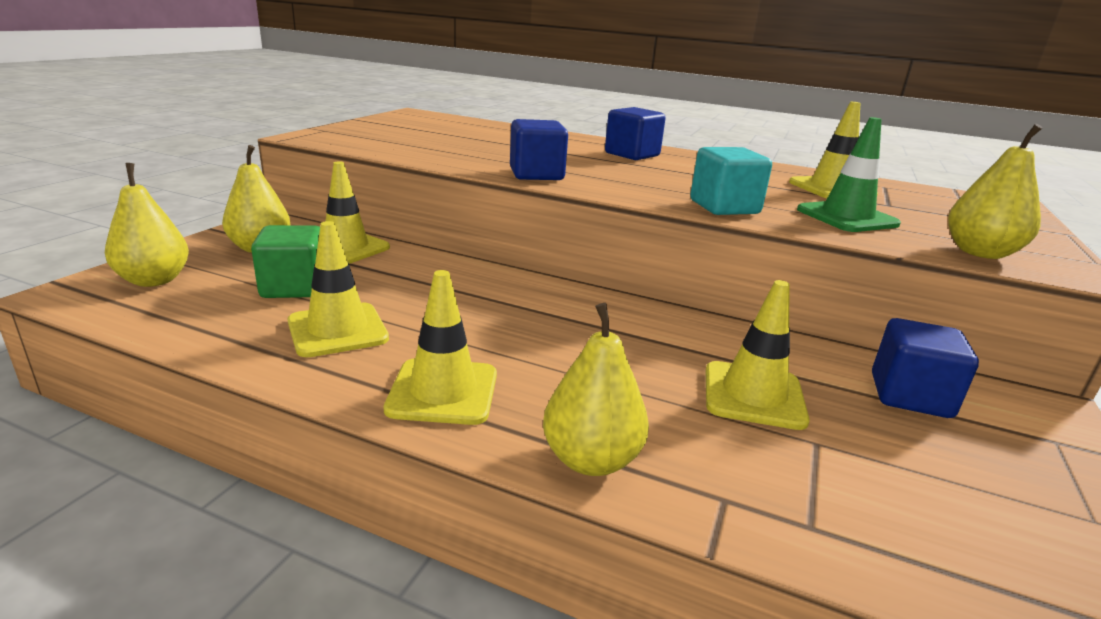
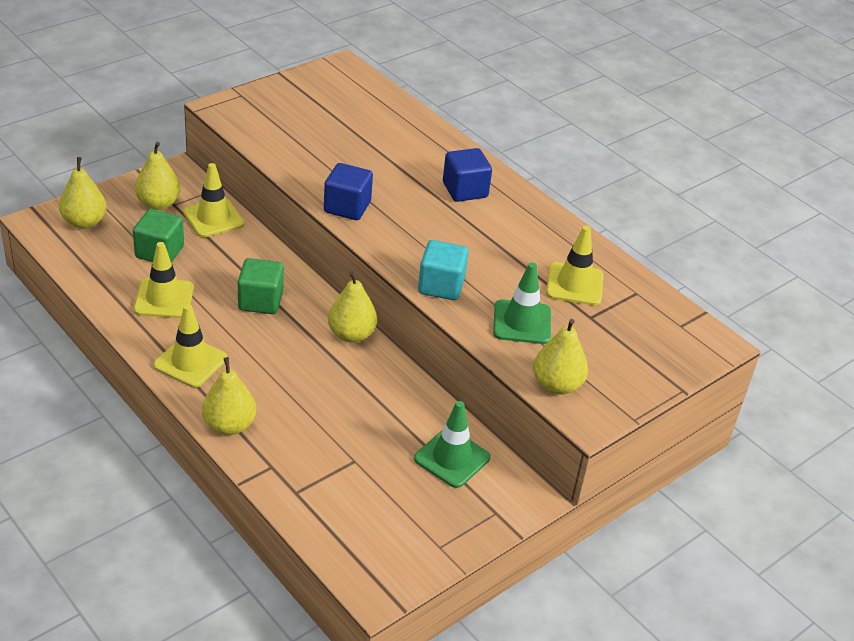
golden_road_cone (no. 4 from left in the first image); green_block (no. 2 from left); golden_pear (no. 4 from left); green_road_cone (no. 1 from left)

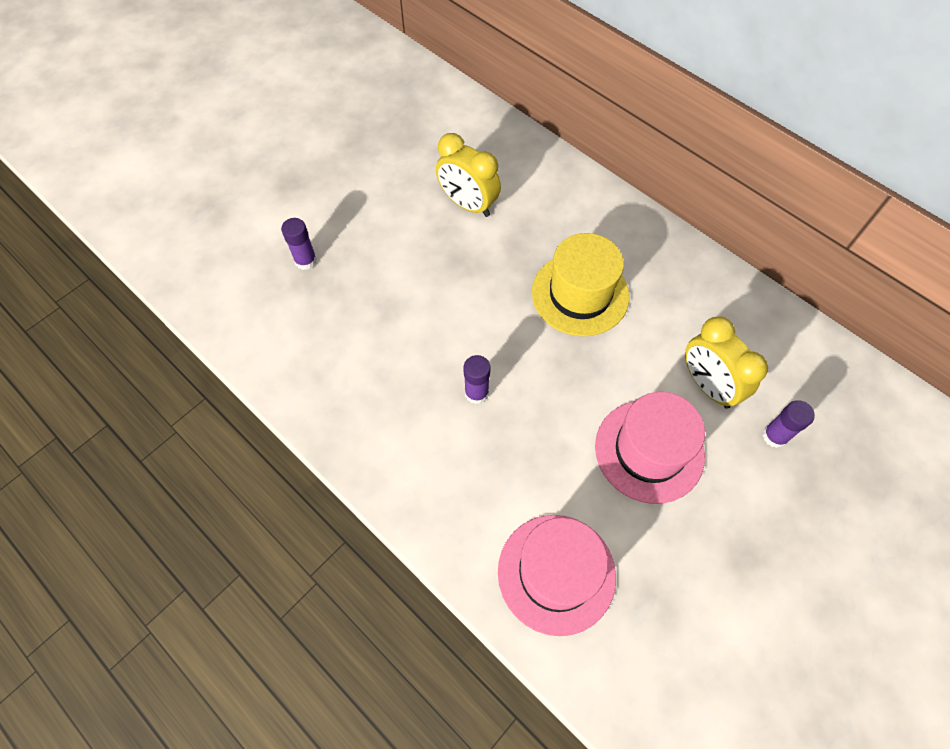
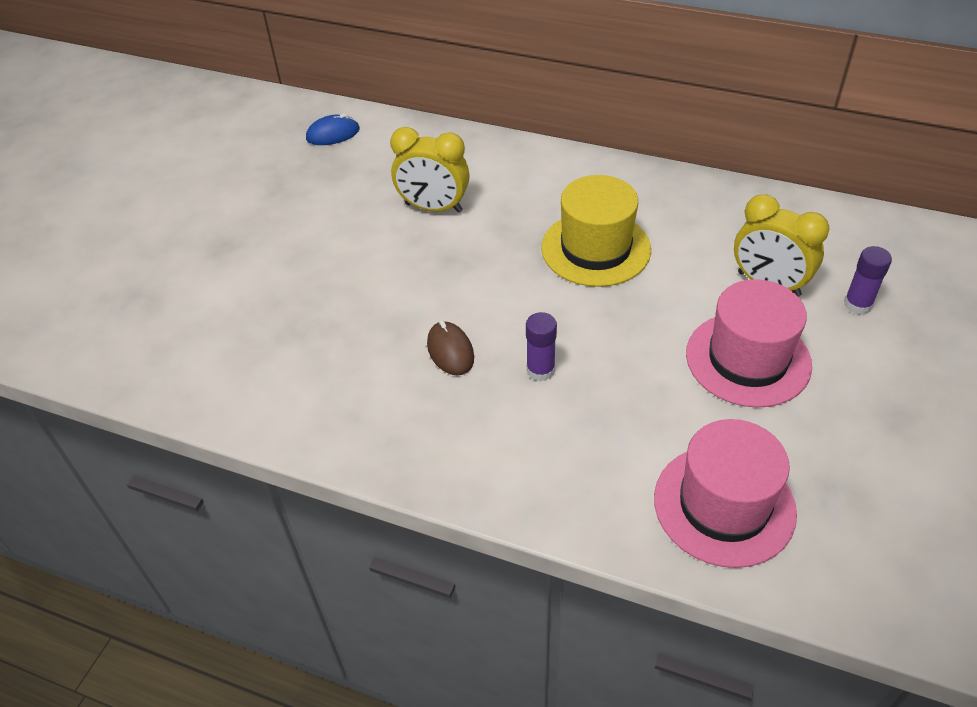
royal_purple_glue_stick (no. 1 from left in the first image); blue_computer_mouse; russet_computer_mouse

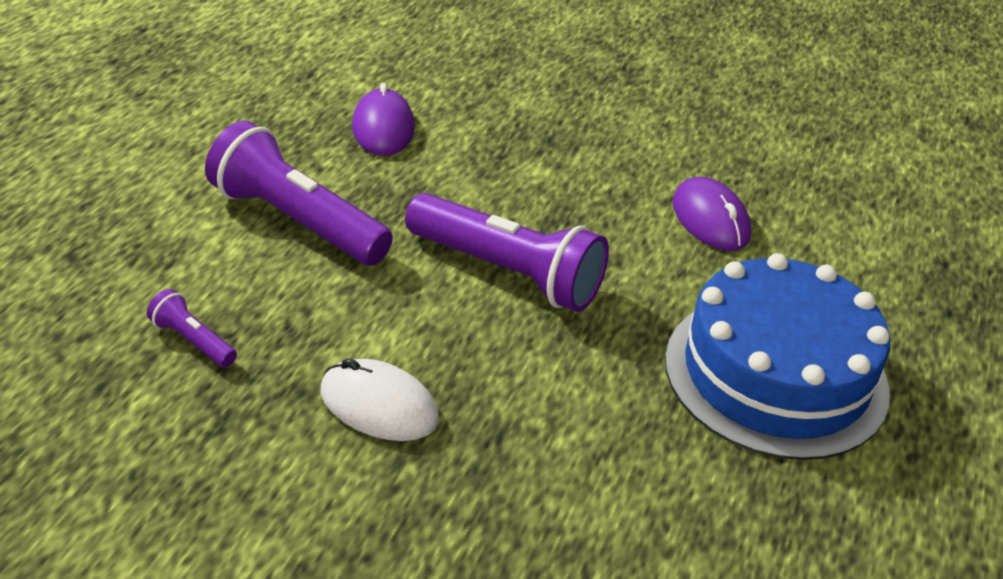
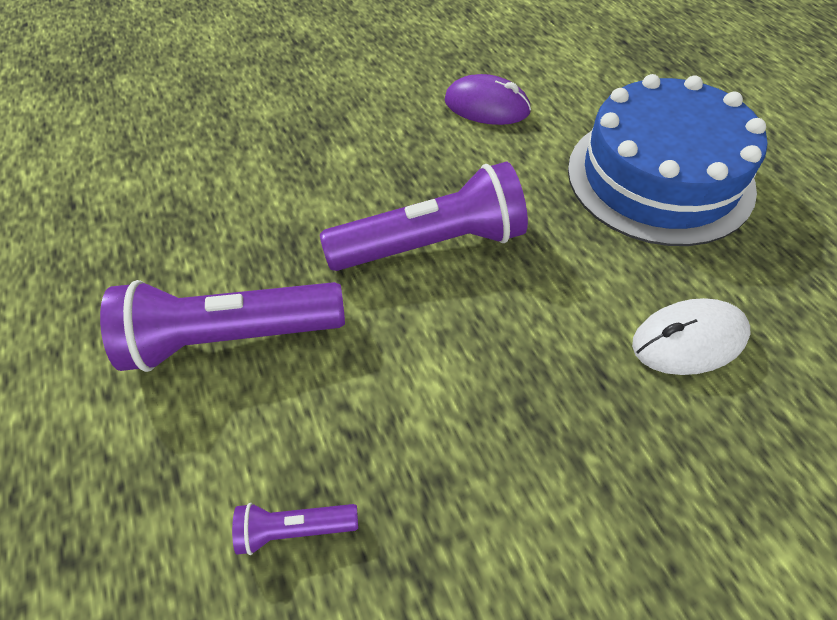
royal_purple_computer_mouse (no. 1 from left in the first image); pure_white_computer_mouse

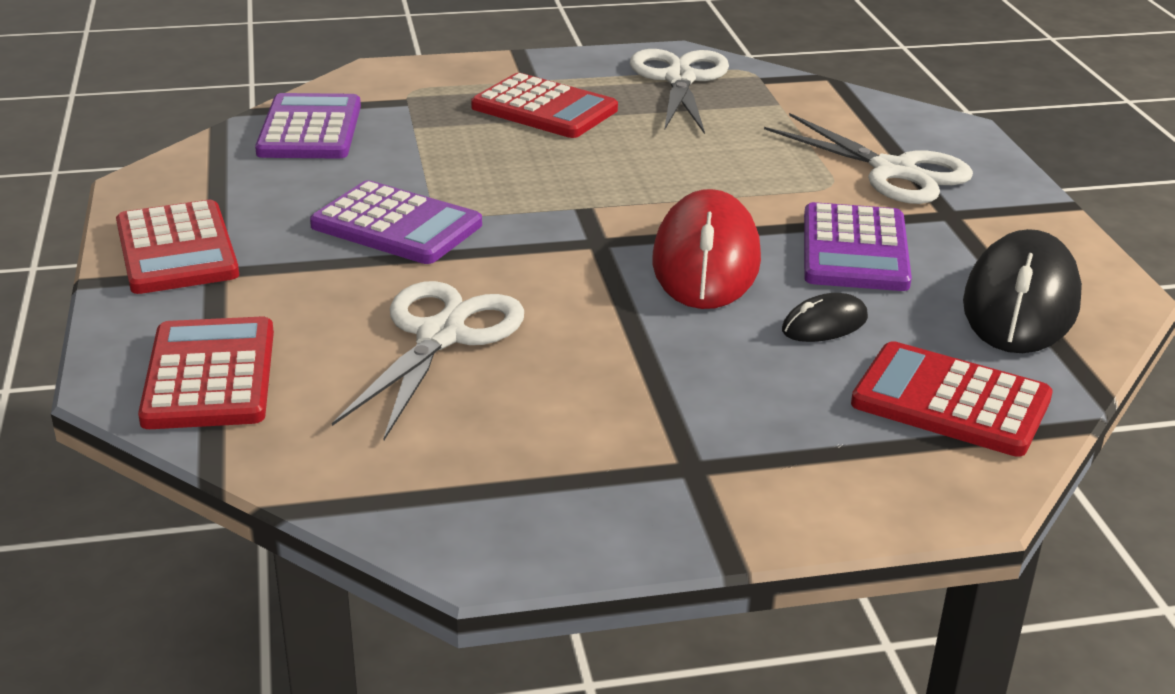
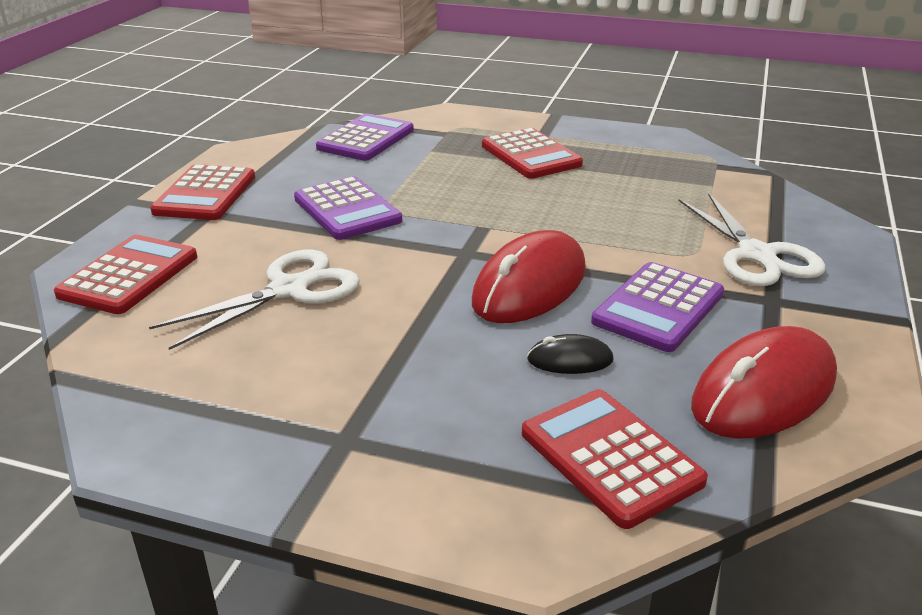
pure_white_scissors (no. 2 from left in the first image); red_computer_mouse (no. 2 from left)

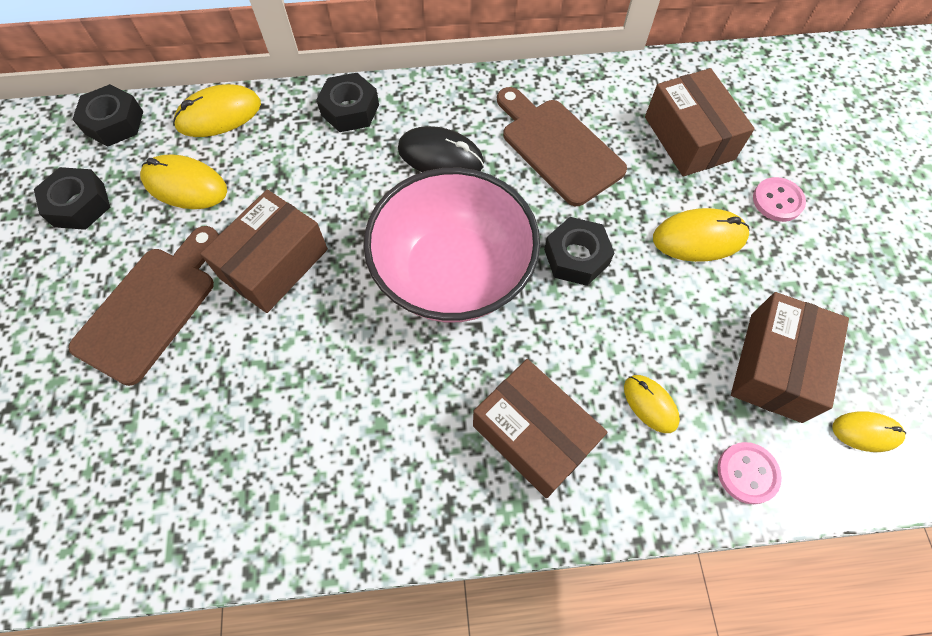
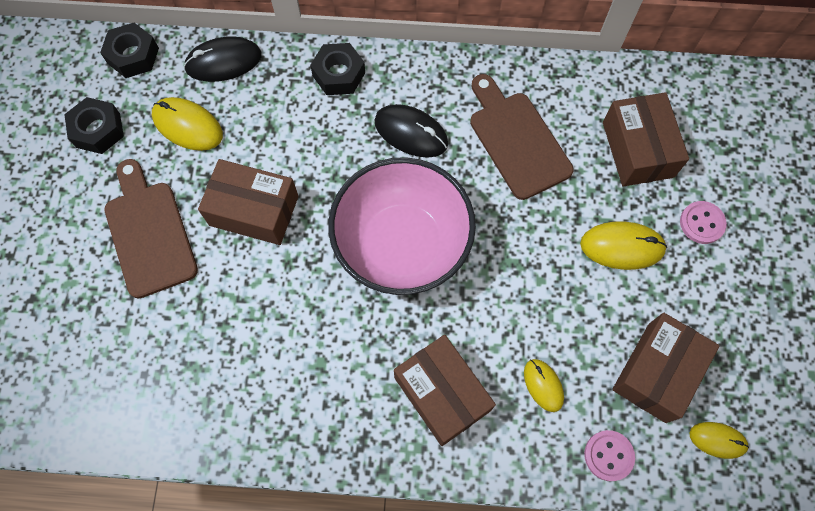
ebony_hexagon_nut (no. 4 from left in the first image); ebony_computer_mouse (no. 1 from left); russet_bread_board (no. 1 from left); russet_parcel (no. 1 from left)

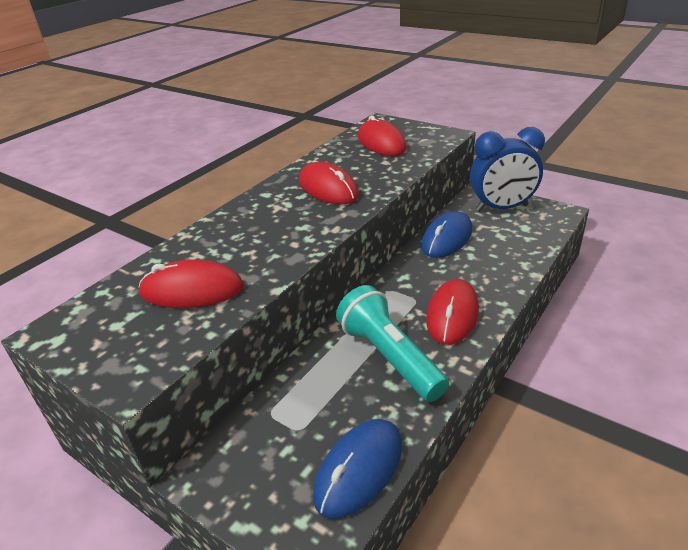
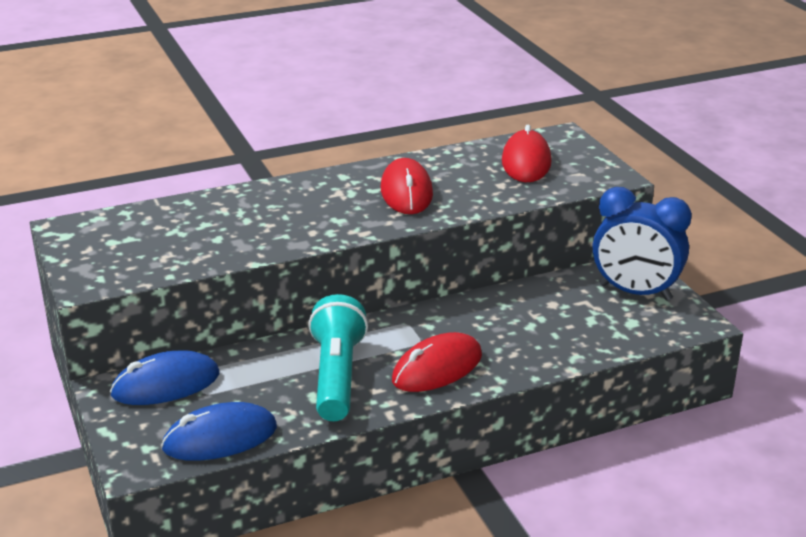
red_computer_mouse (no. 1 from left in the first image); blue_computer_mouse (no. 1 from left)

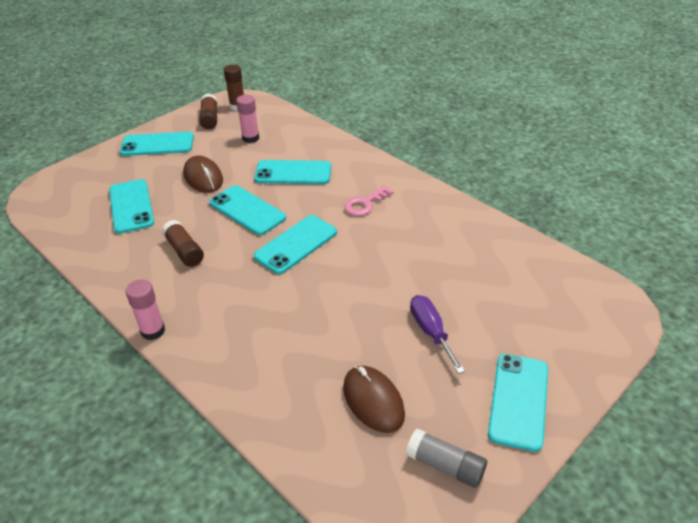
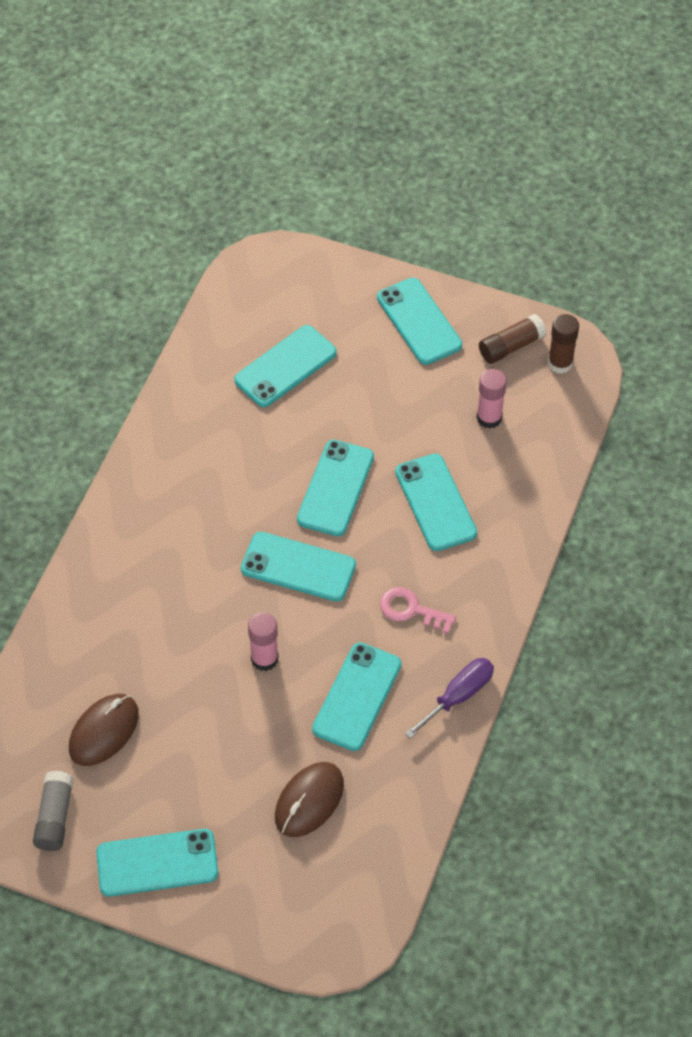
russet_glue_stick (no. 1 from left in the first image); aqua_phone (no. 5 from left); rose-pink_glue_stick (no. 1 from left); russet_computer_mouse (no. 2 from left); royal_purple_hand_screwdriver

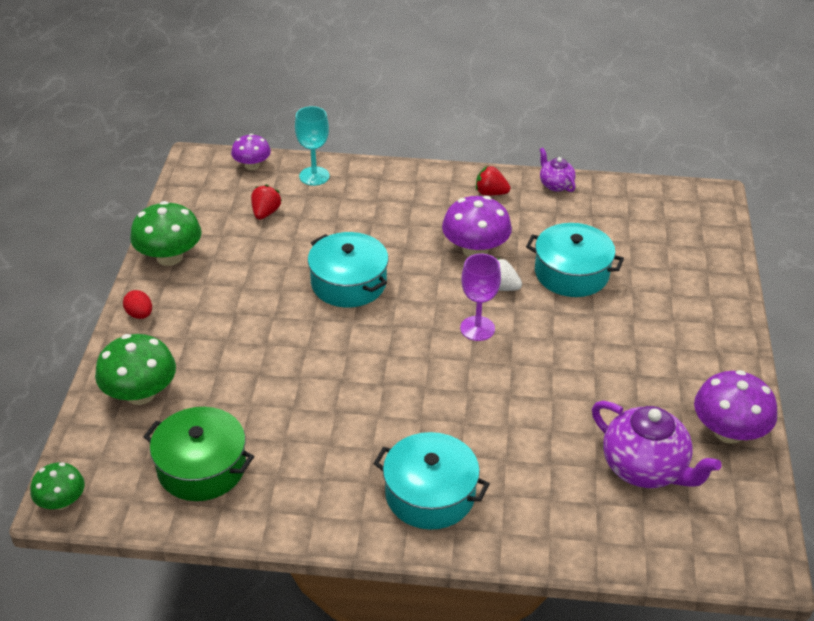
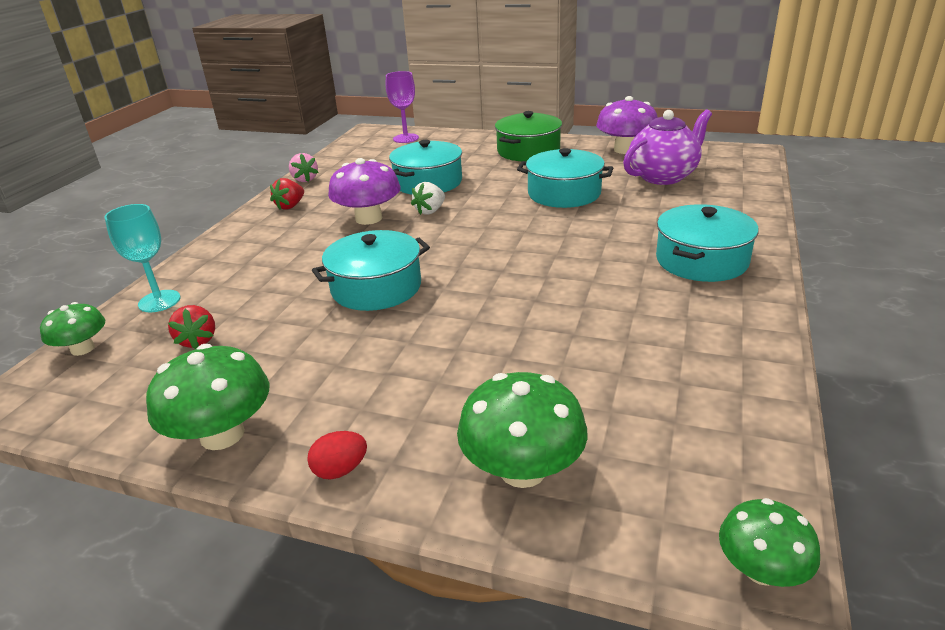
aqua_pot (no. 3 from left); green_pot; royal_purple_chalice; rose-pink_berry; green_fungus (no. 1 from left); red_berry (no. 1 from left)

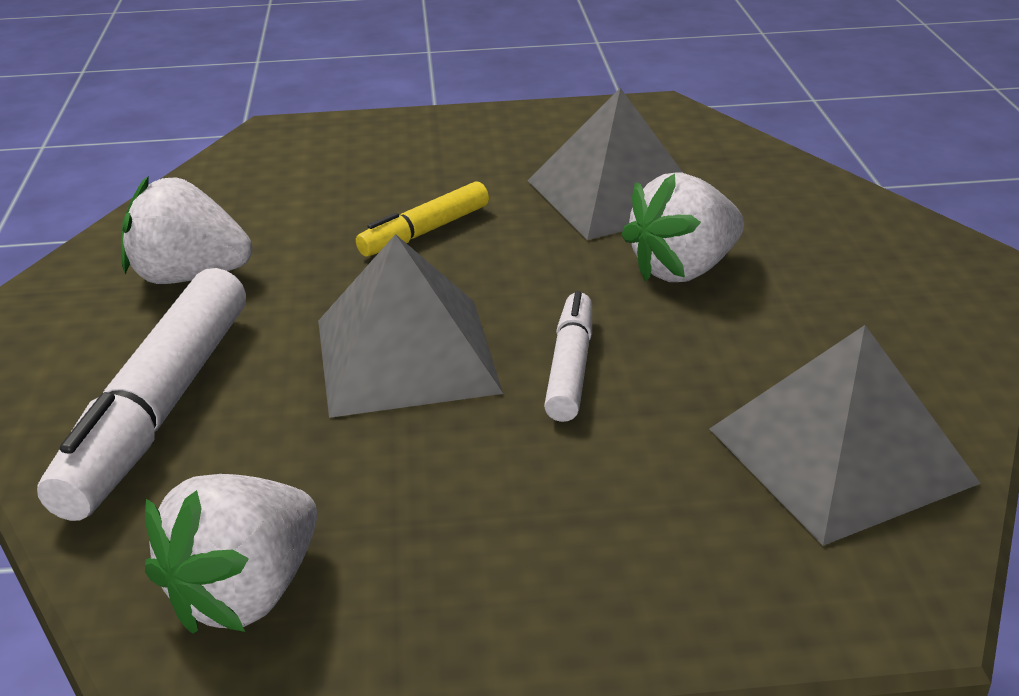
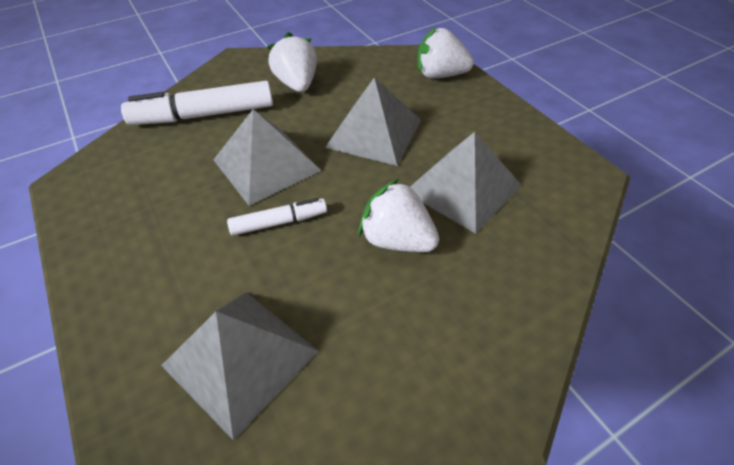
pure_white_berry (no. 3 from left); grey_solid_pyramid (no. 3 from left)

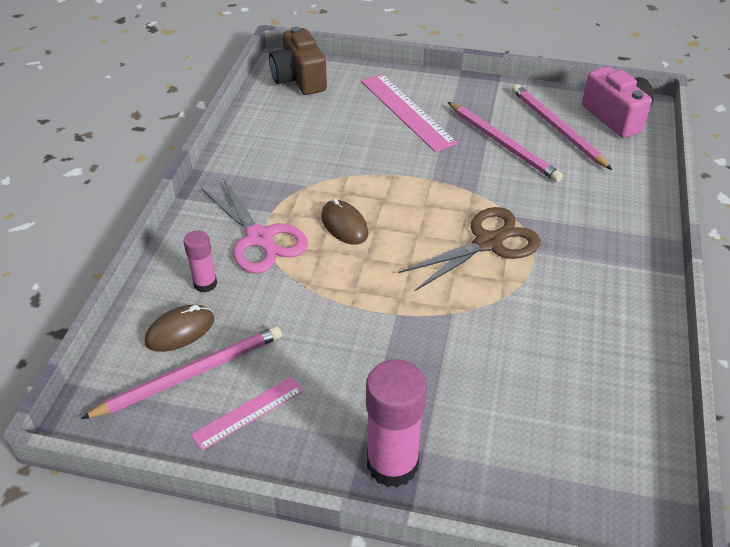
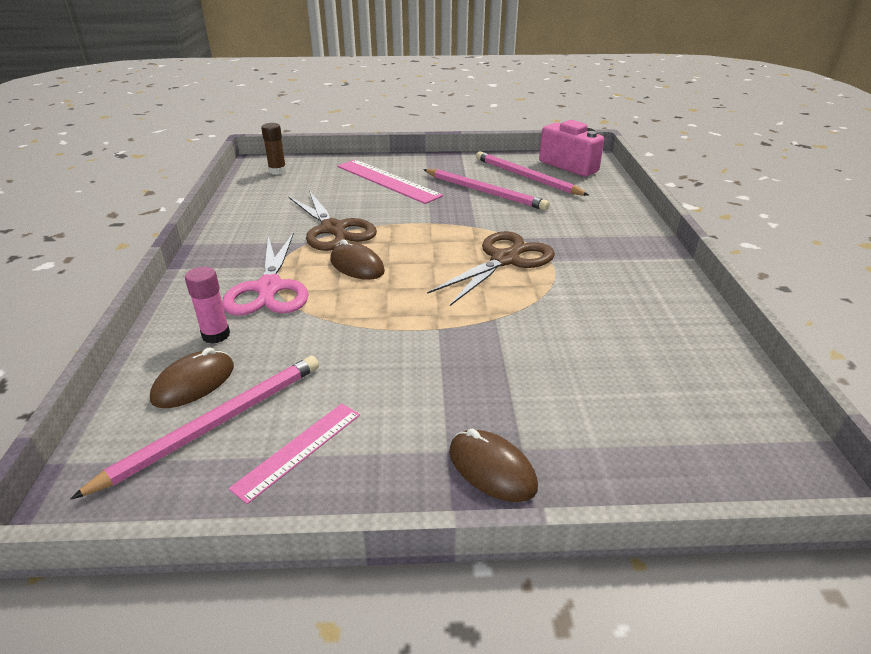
russet_scissors (no. 1 from left); russet_glue_stick; russet_computer_mouse (no. 3 from left); rose-pink_scissors

